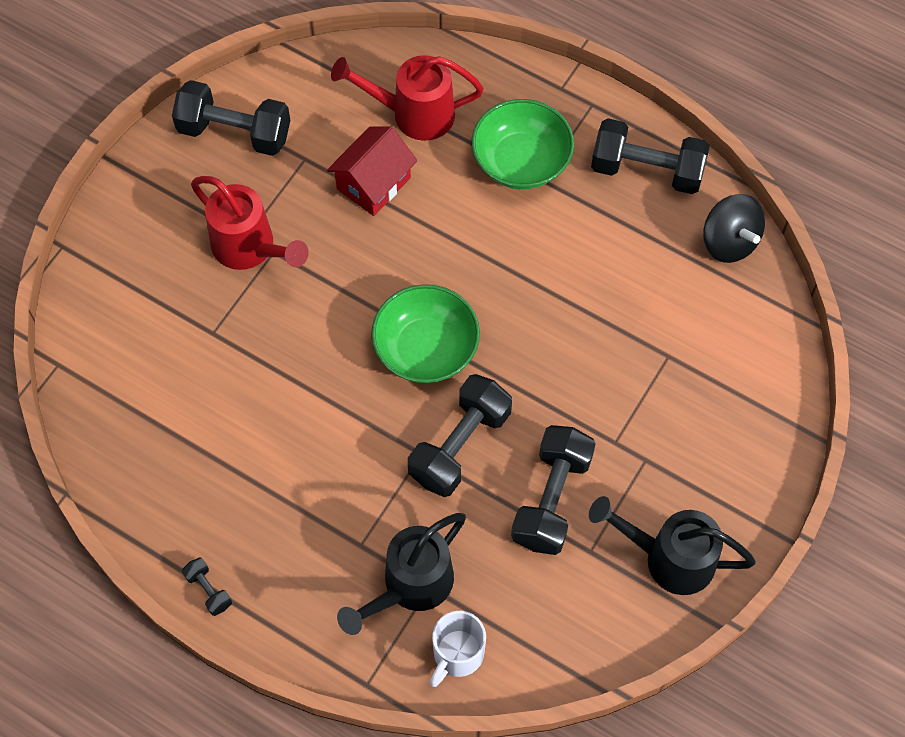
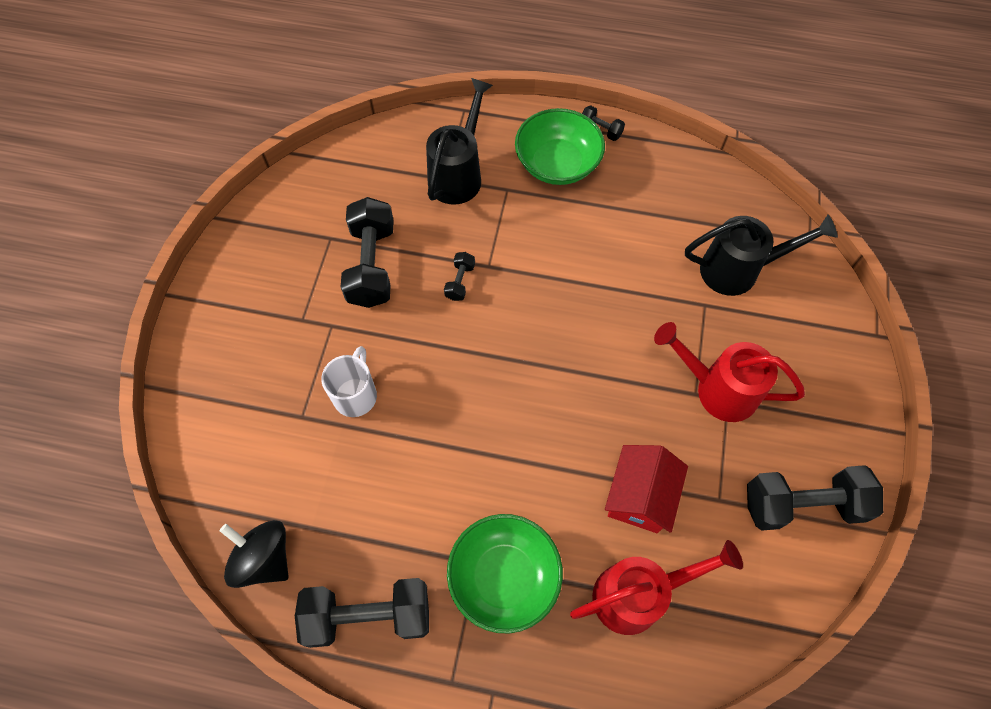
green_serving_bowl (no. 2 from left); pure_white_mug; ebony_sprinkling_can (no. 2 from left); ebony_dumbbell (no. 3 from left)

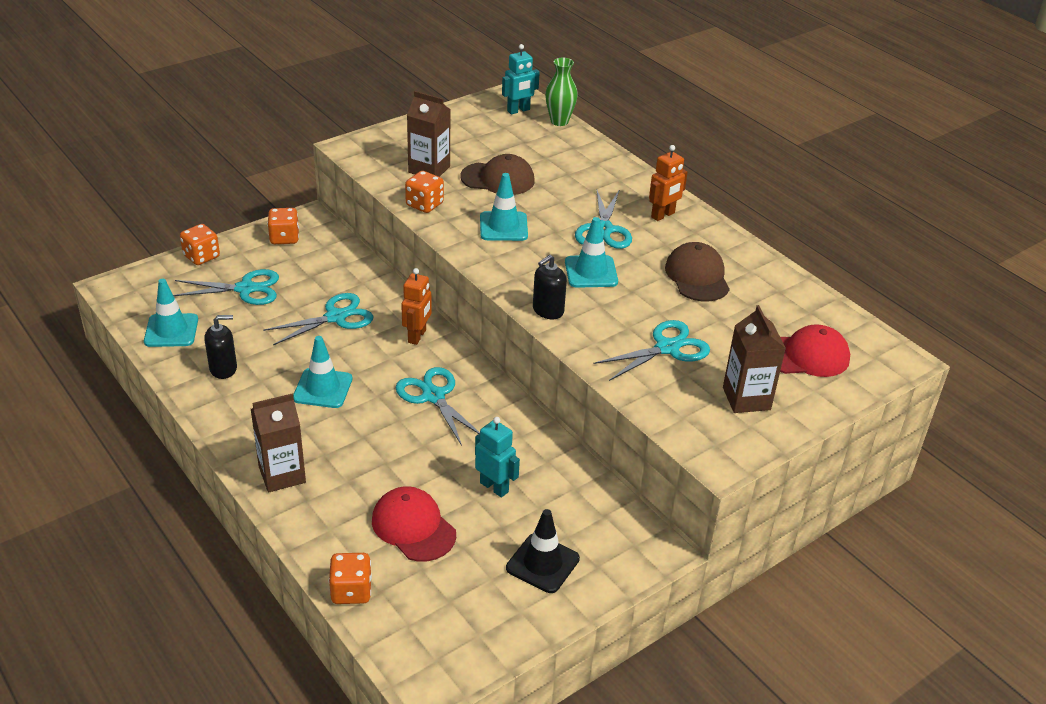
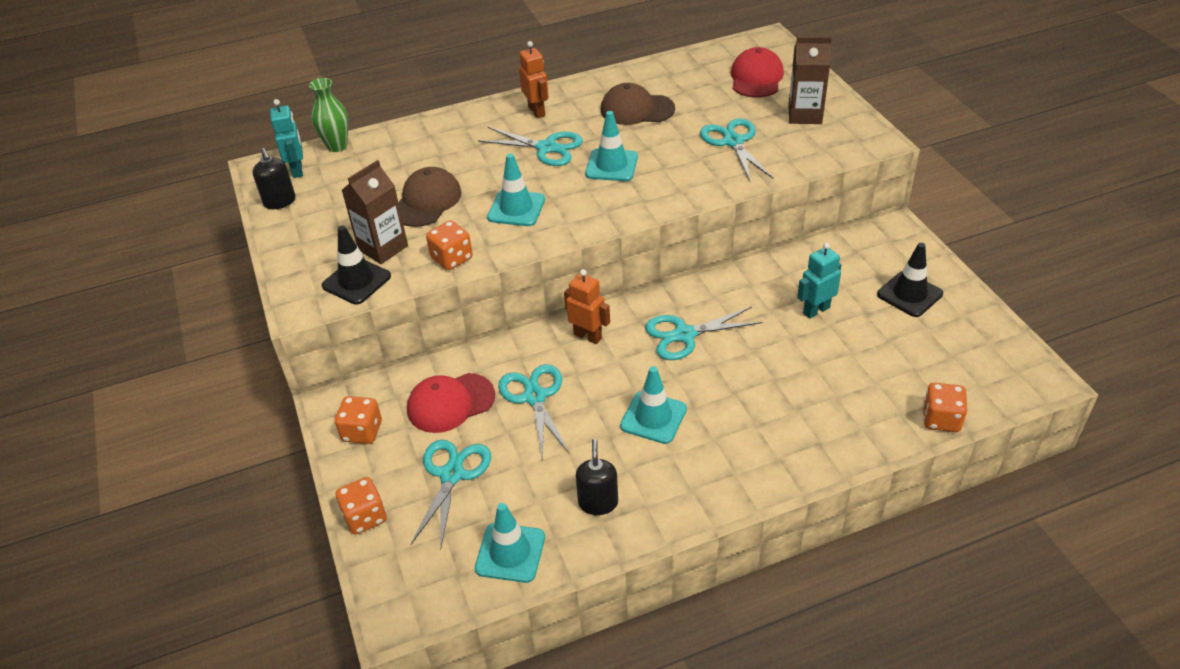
russet_carton (no. 1 from left in the first image); ebony_road_cone (no. 1 from left); red_peaked_cap (no. 1 from left); ebony_soap_dispenser (no. 1 from left)

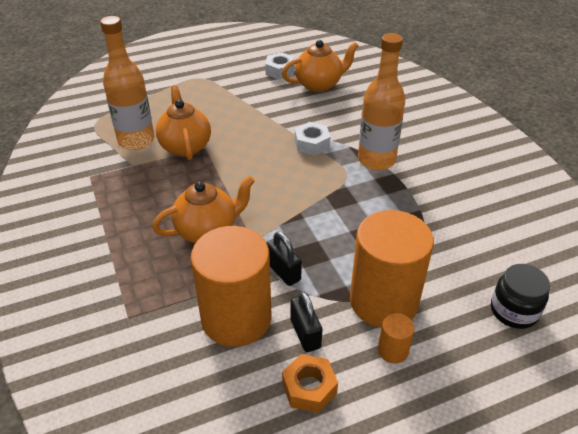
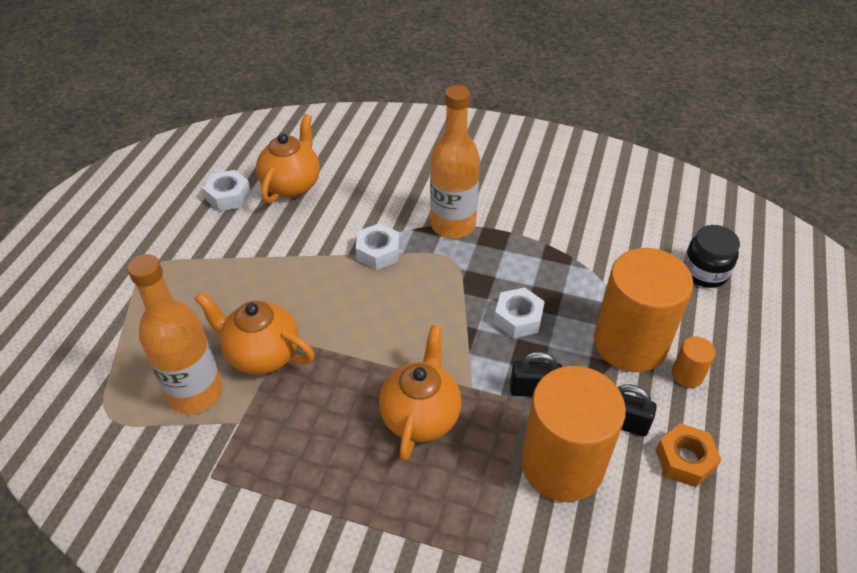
pure_white_hexagon_nut (no. 3 from left)

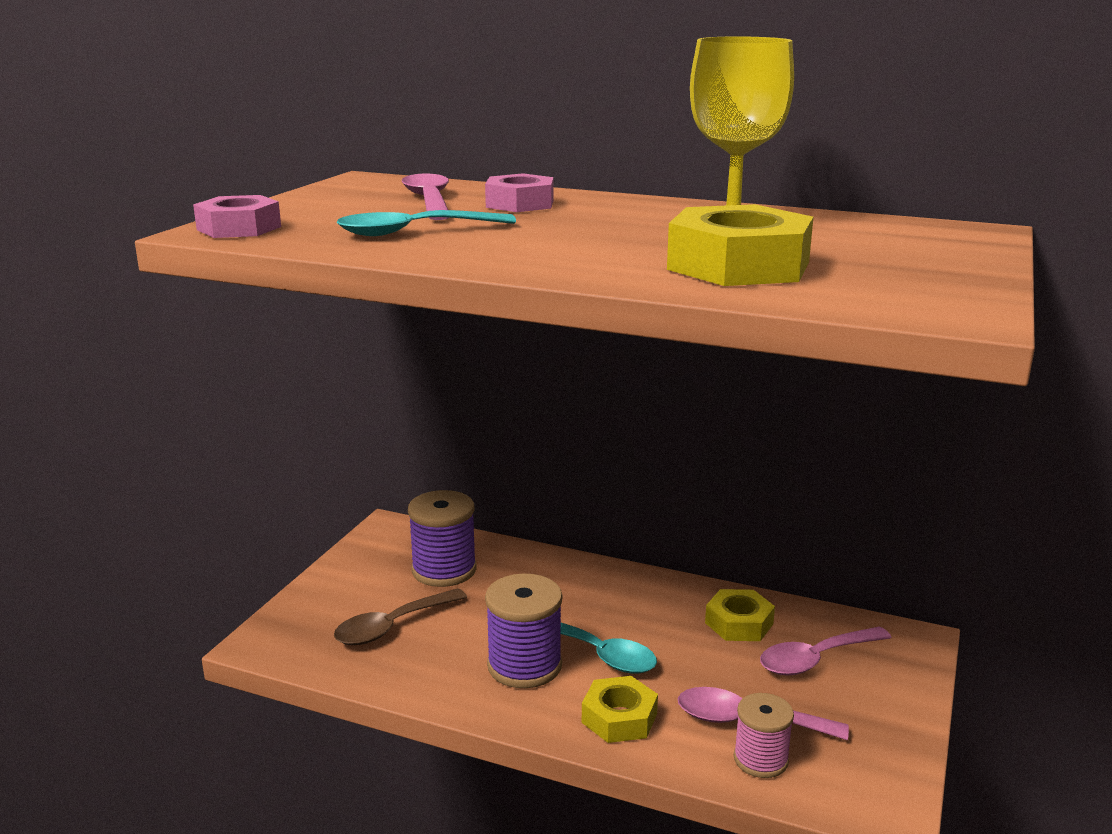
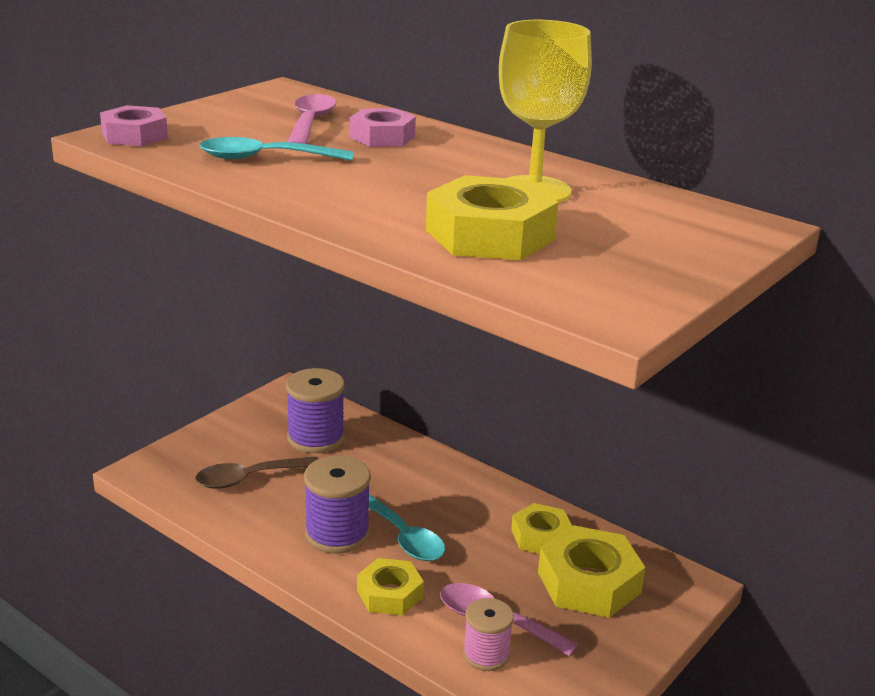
golden_hexagon_nut (no. 4 from left)

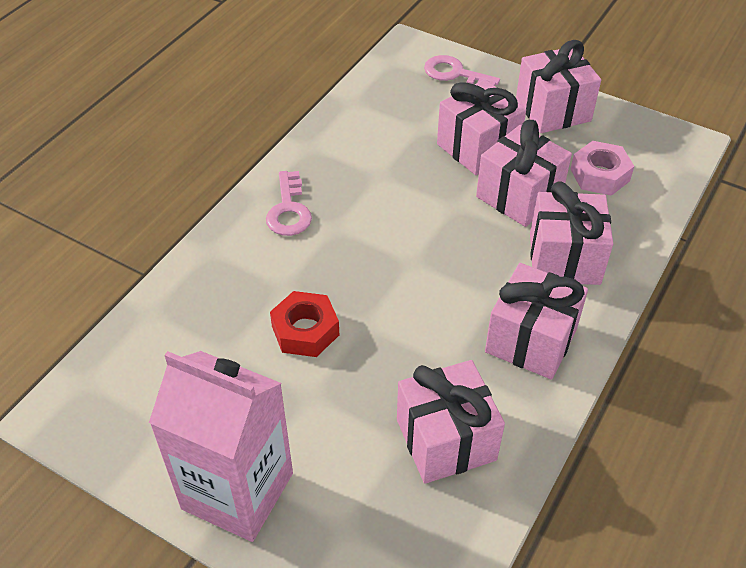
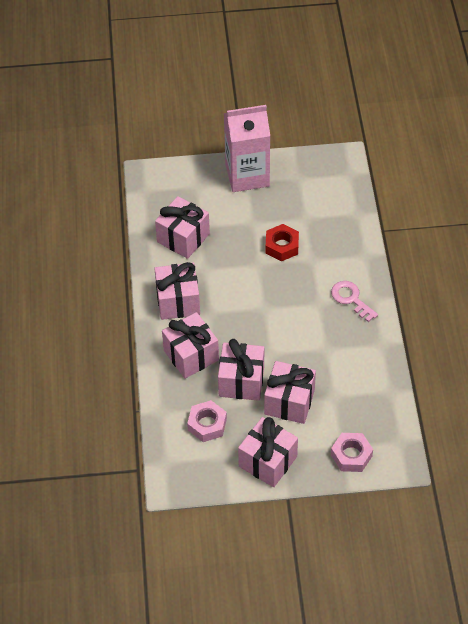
rose-pink_hexagon_nut (no. 2 from left)

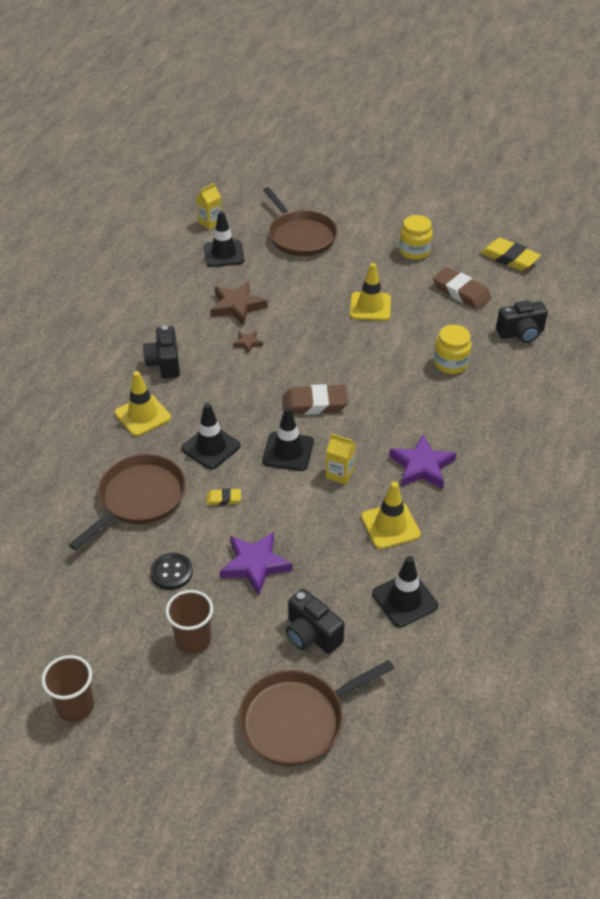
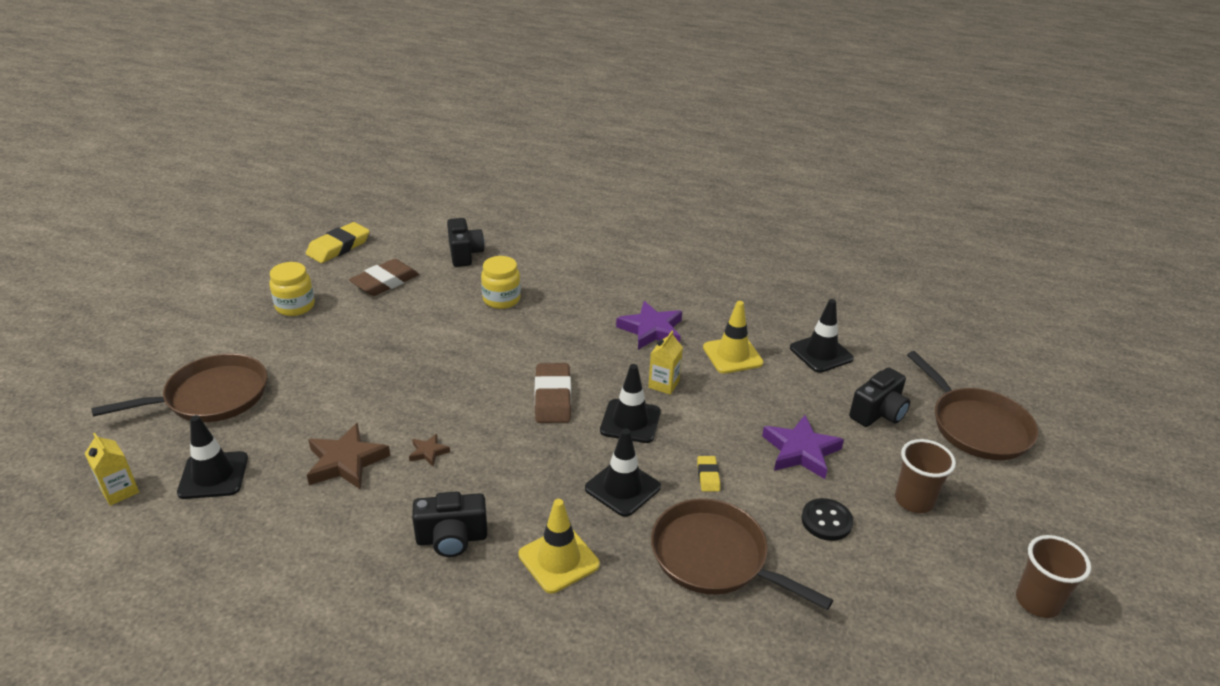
golden_road_cone (no. 2 from left in the first image)

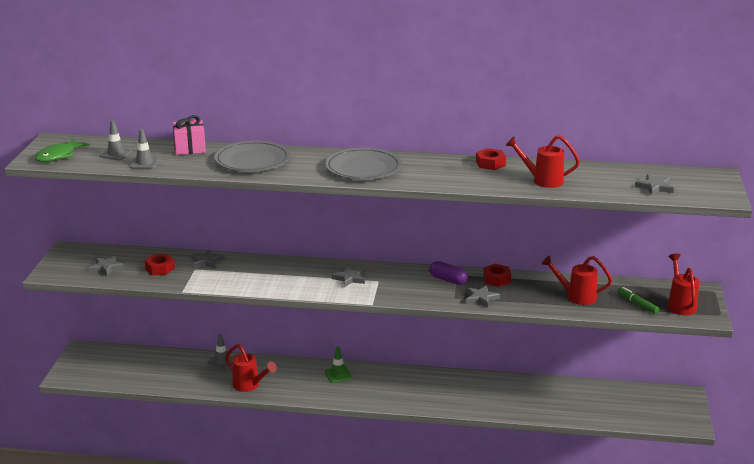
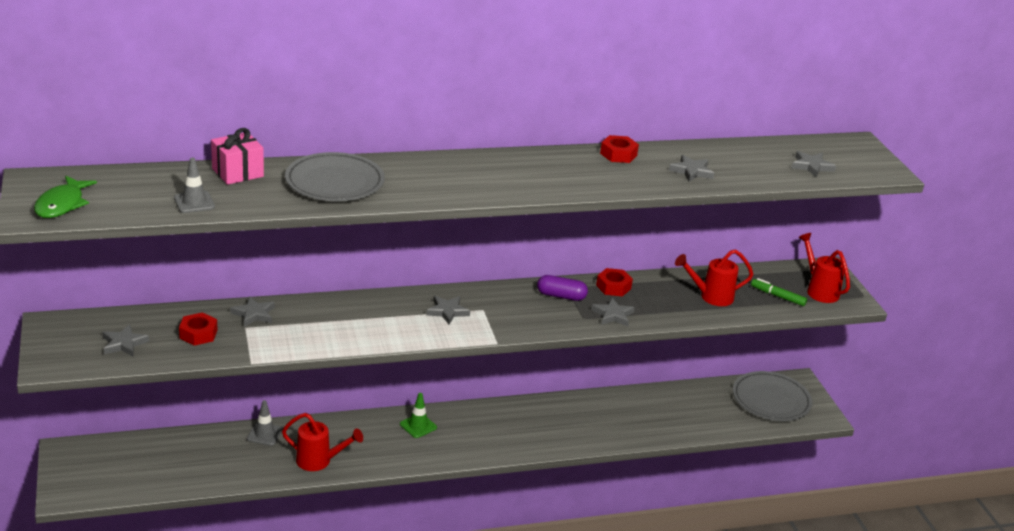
grey_road_cone (no. 1 from left in the first image); grey_plate (no. 2 from left); grey_star (no. 5 from left)

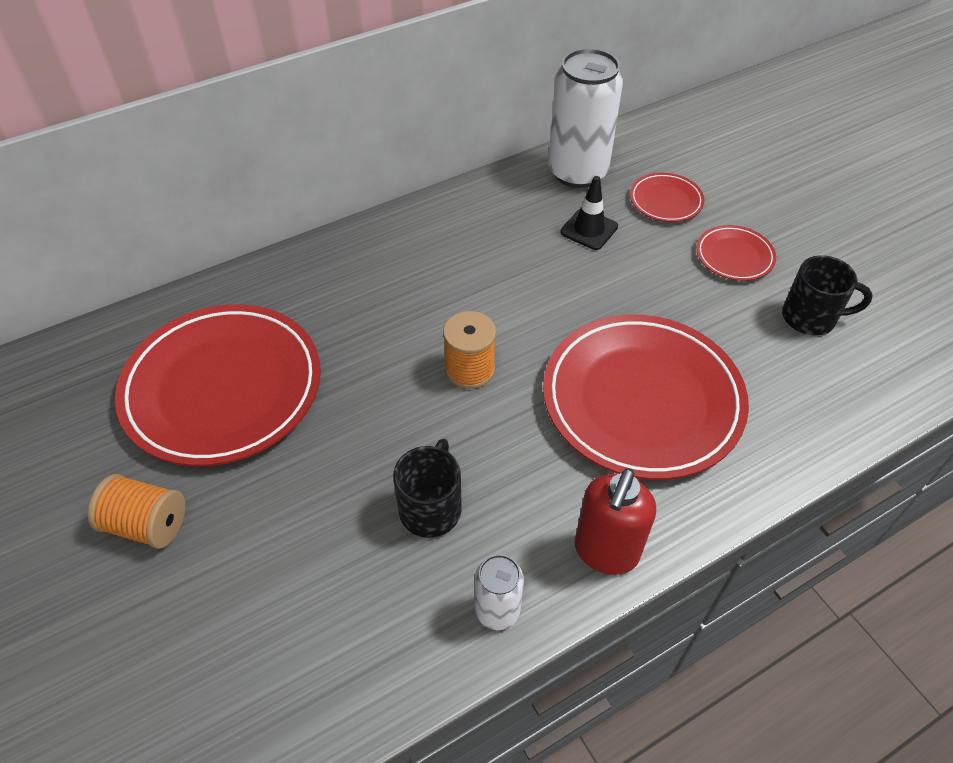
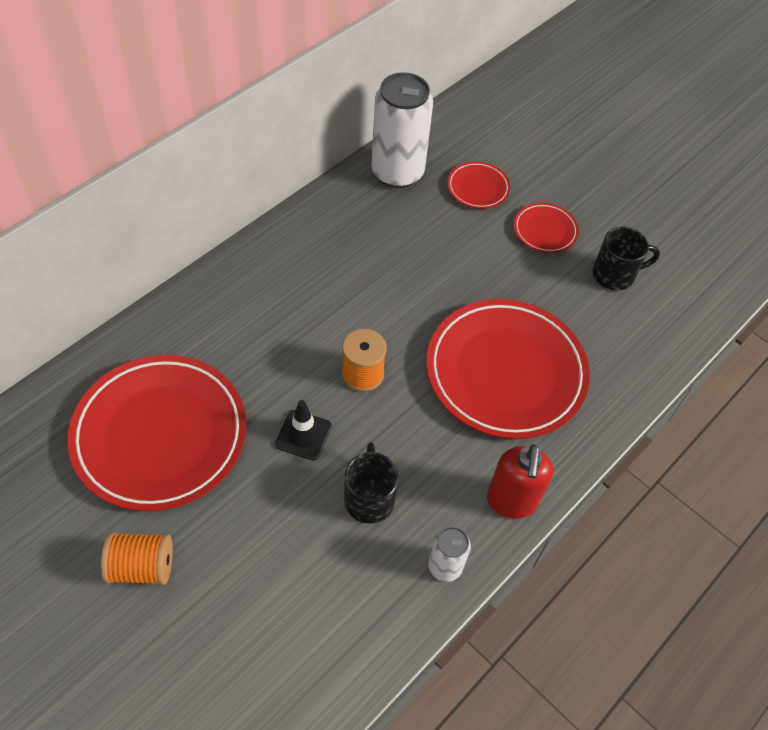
ebony_road_cone

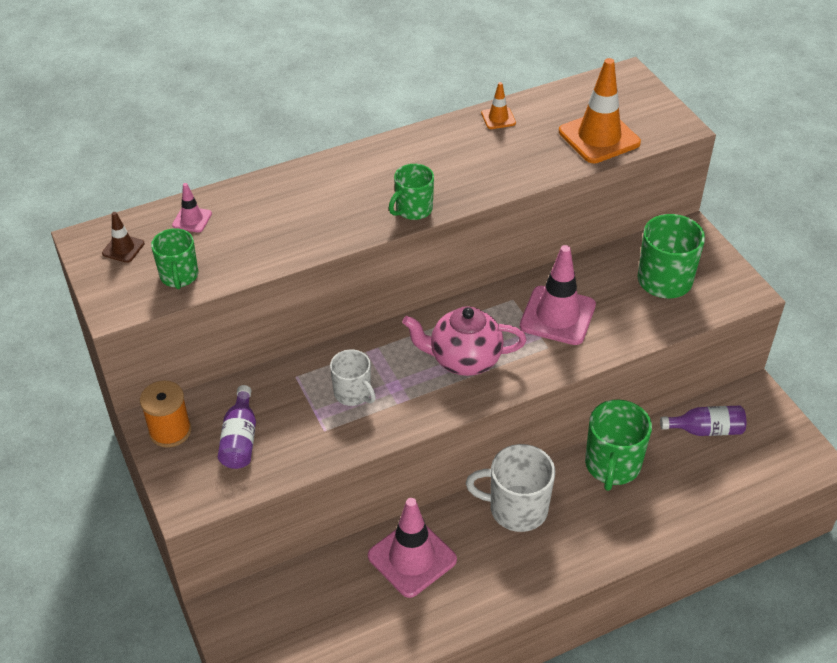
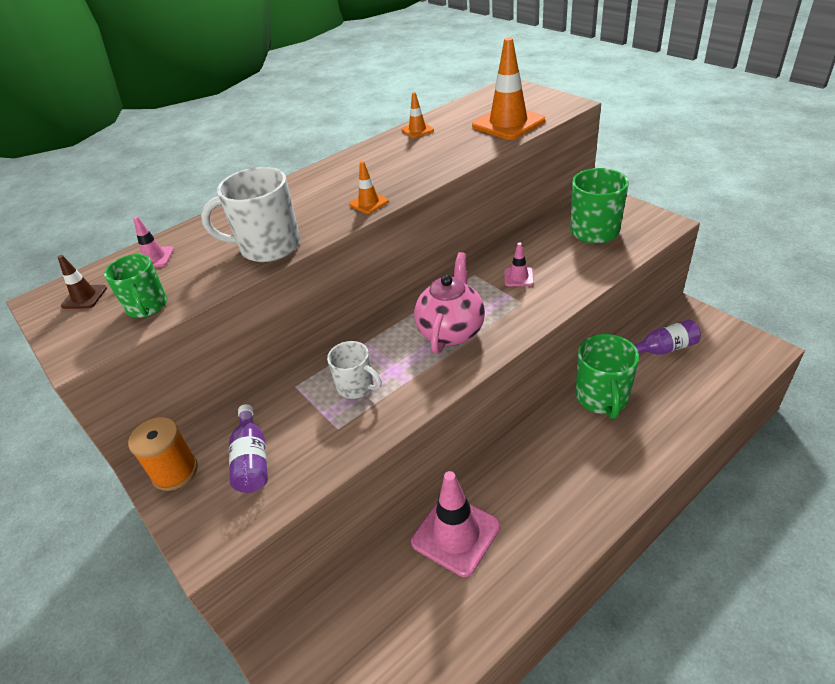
pure_white_mug (no. 1 from left); orange_road_cone (no. 1 from left); rose-pink_teapot; rose-pink_road_cone (no. 3 from left)

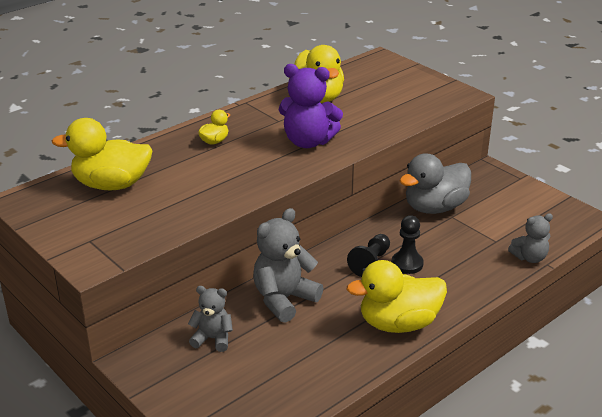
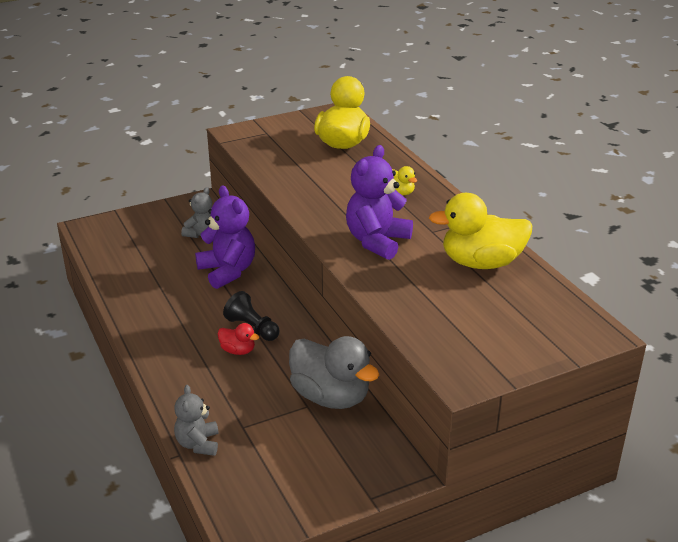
golden_toy_duck (no. 4 from left in the first image); red_toy_duck; royal_purple_teddy_bear (no. 1 from left); grey_toy_duck

